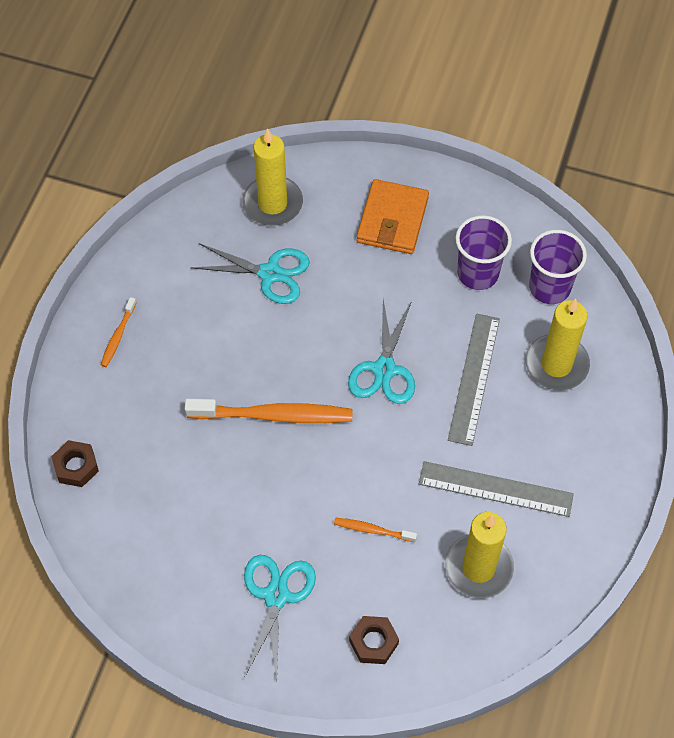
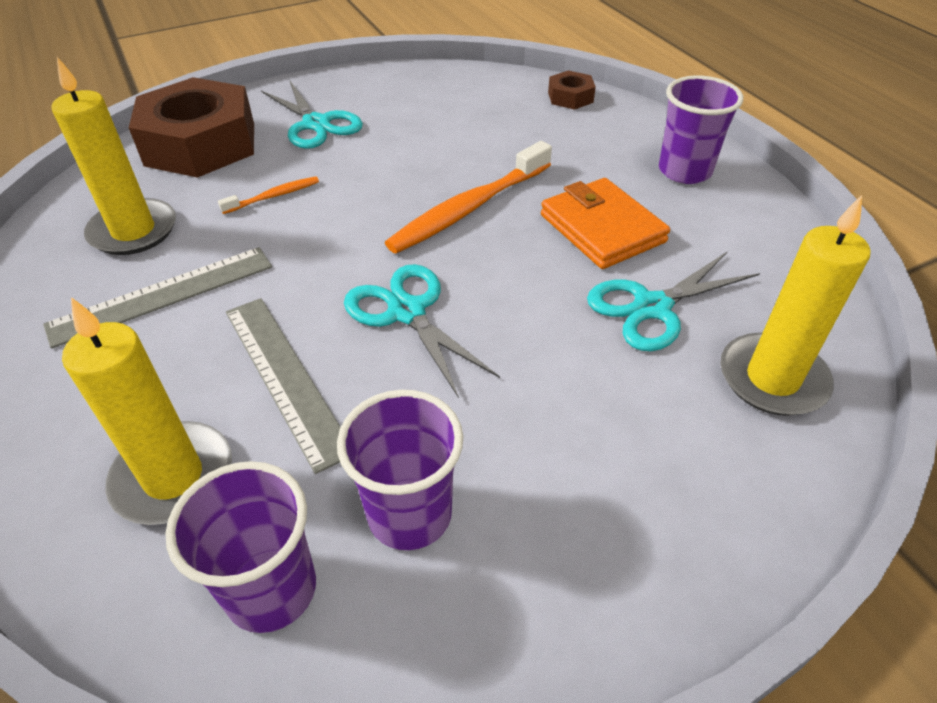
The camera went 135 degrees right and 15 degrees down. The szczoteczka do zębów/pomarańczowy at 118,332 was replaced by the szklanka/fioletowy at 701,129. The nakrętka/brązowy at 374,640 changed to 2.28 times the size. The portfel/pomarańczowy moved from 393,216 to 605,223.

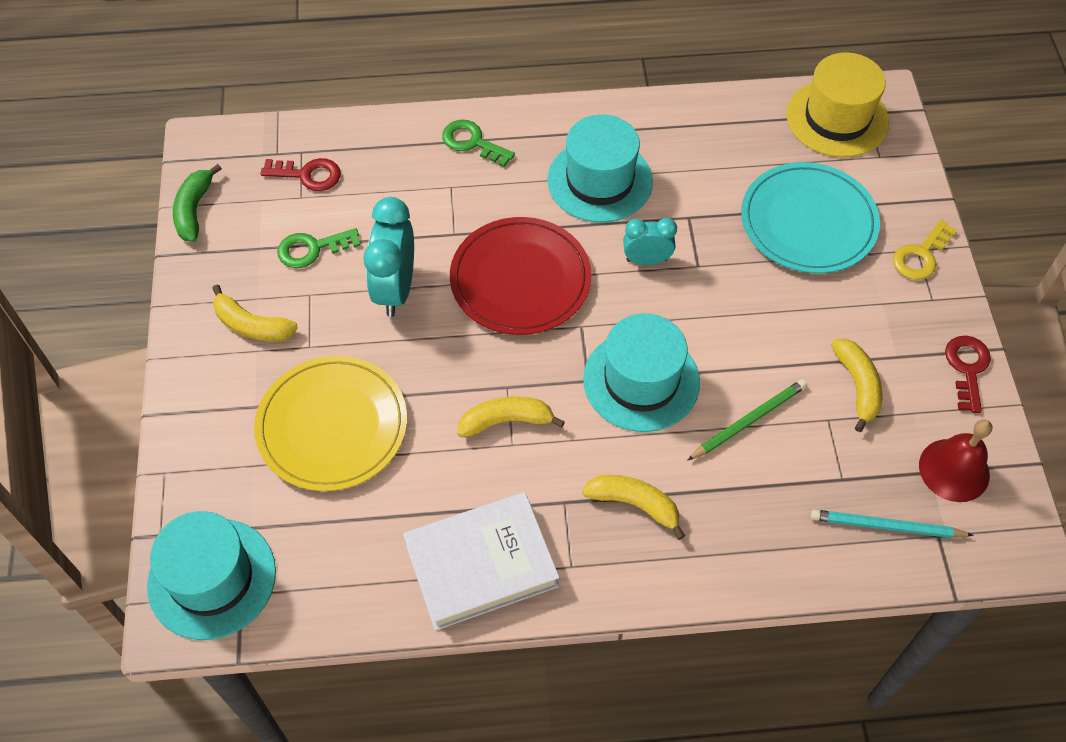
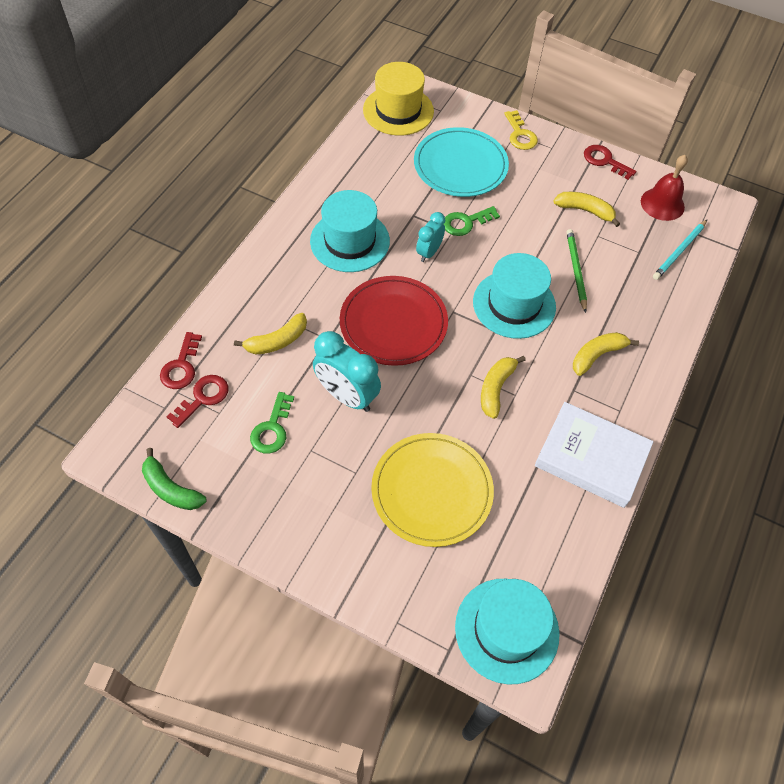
The camera went 60 degrees left and 0 degrees up. The banan/żółty moved from 255,313 to 270,333. The książka/biały at 481,561 turned 75 degrees counterclockwise. The klucz/zielony moved from 478,143 to 472,221. The klucz/czerwony at 181,360 appeared.

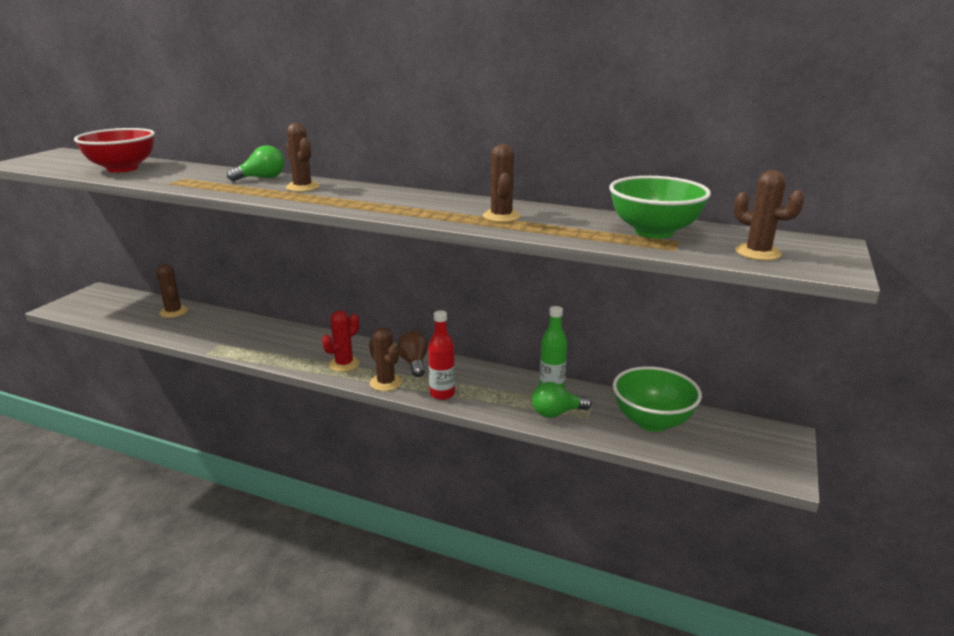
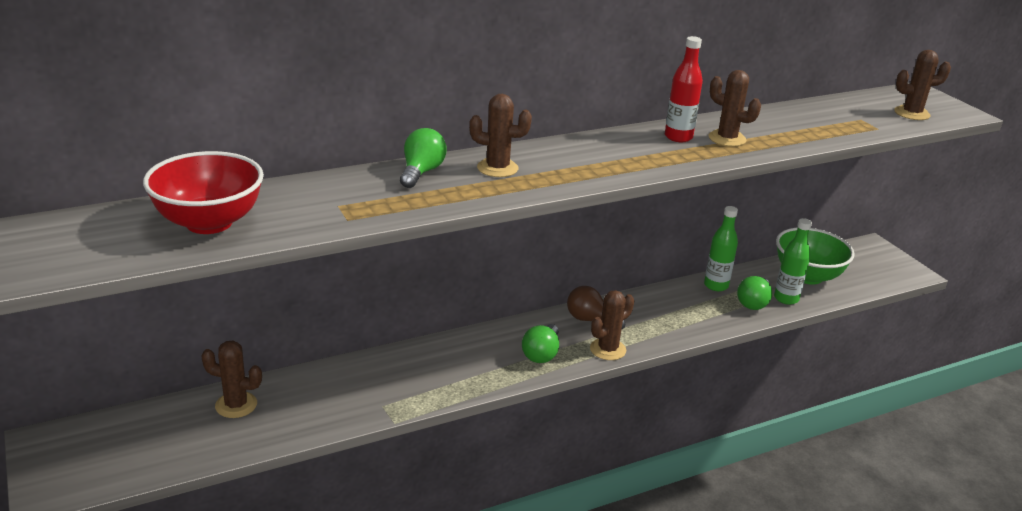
The camera went 50 degrees left and 5 degrees up. The kaktus/czerwony at 341,341 was replaced by the żarówka/zielony at 540,343. The kaktus/brązowy at 385,359 turned 45 degrees counterclockwise. The butelka/czerwony moved from 441,355 to 684,89. The miska/zielony at 660,207 disappeared. The butelka/zielony at 793,261 appeared.

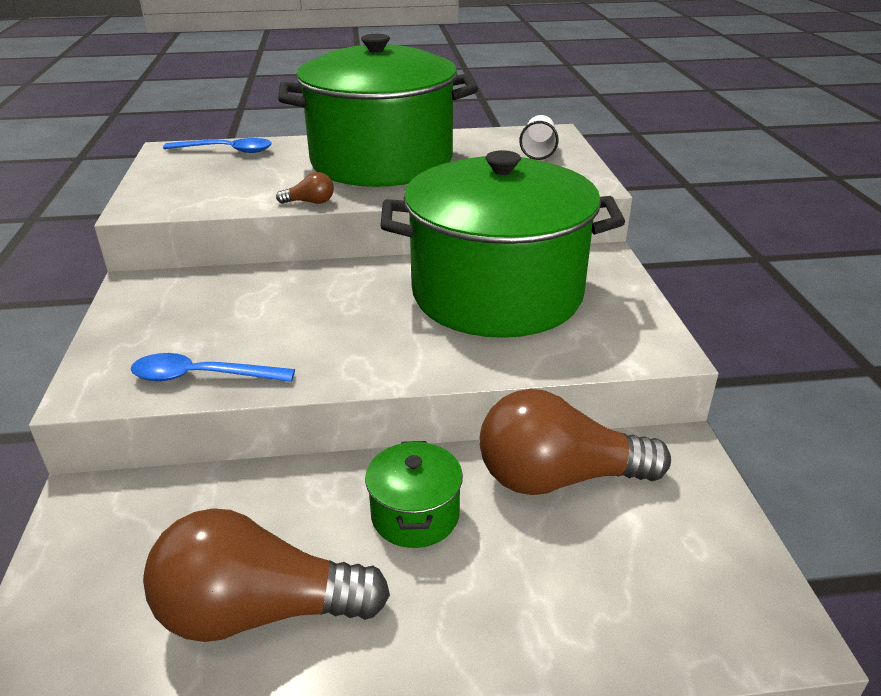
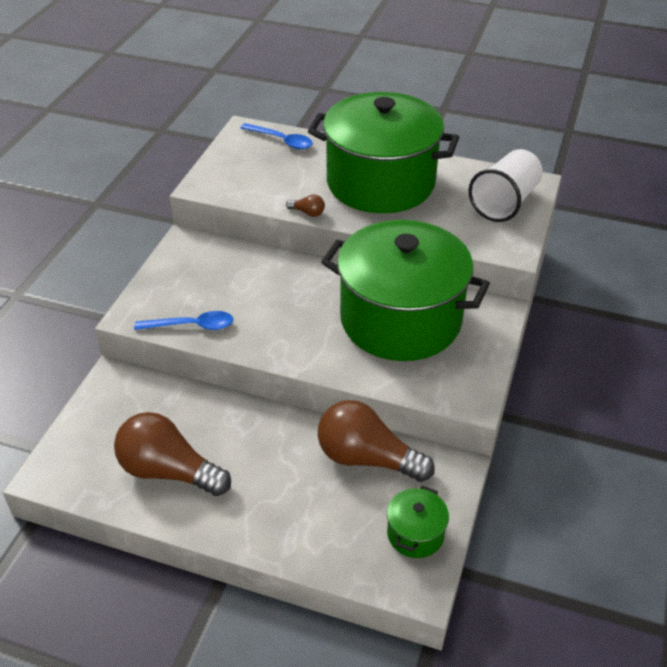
The camera went 25 degrees right and 10 degrees up. The łyżka/niebieski at 213,367 turned 150 degrees clockwise. The garnek/zielony moved from 414,494 to 418,522. The szklanka/biały at 539,137 changed to 1.80 times the size.

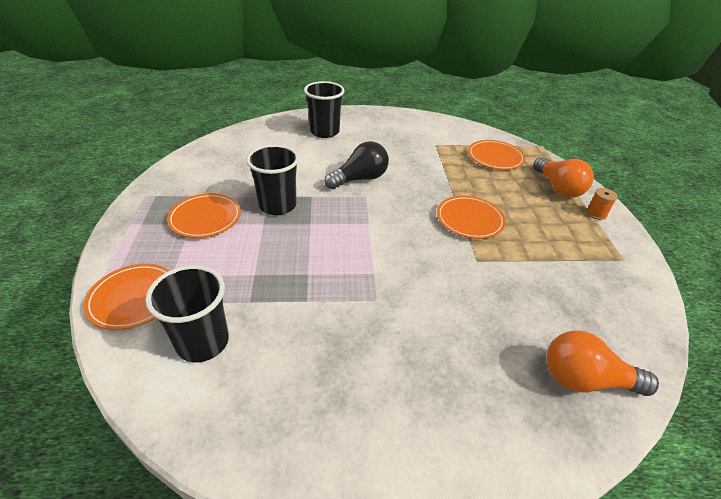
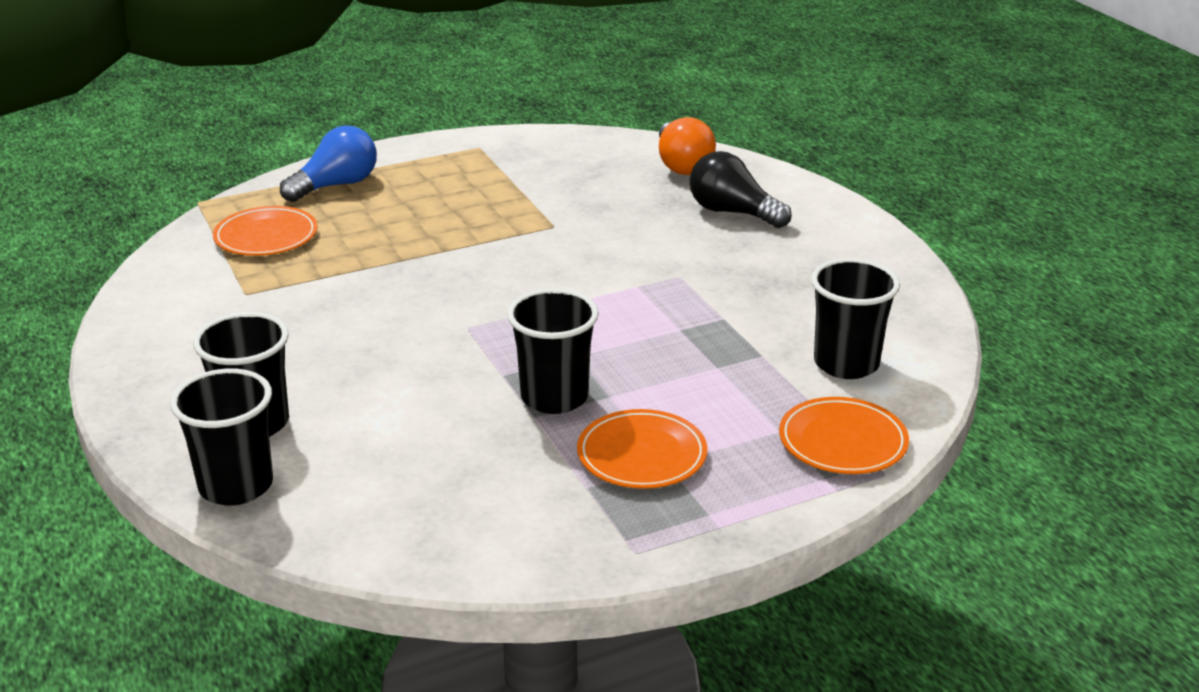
The camera went 110 degrees left and 10 degrees down. The żarówka/czarny moved from 356,165 to 741,189. The talerz/pomarańczowy at 471,217 disappeared. The żarówka/pomarańczowy at 563,177 became the żarówka/niebieski at 328,163. The szpulka/pomarańczowy at 602,204 disappeared. The szklanka/czarny at 221,437 appeared.

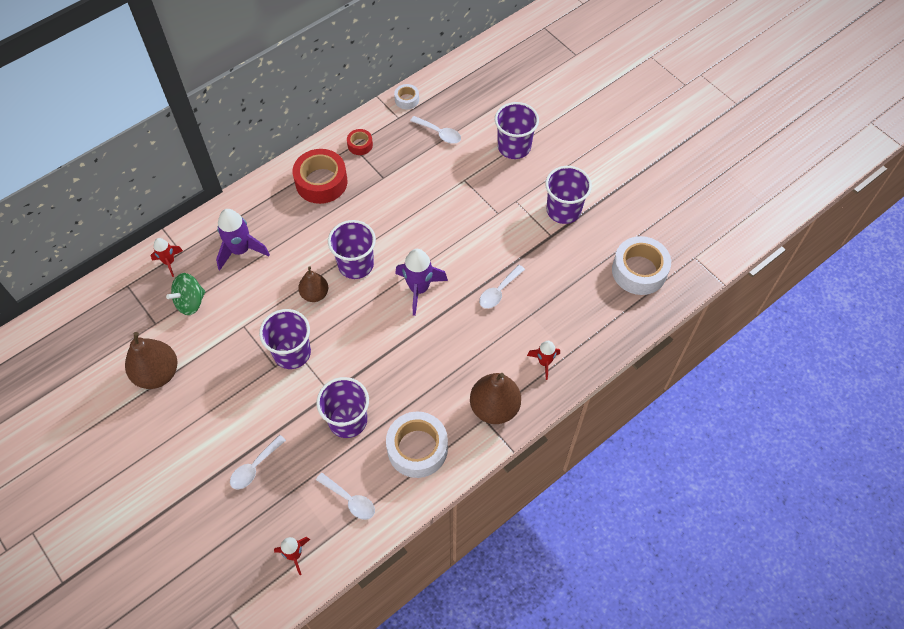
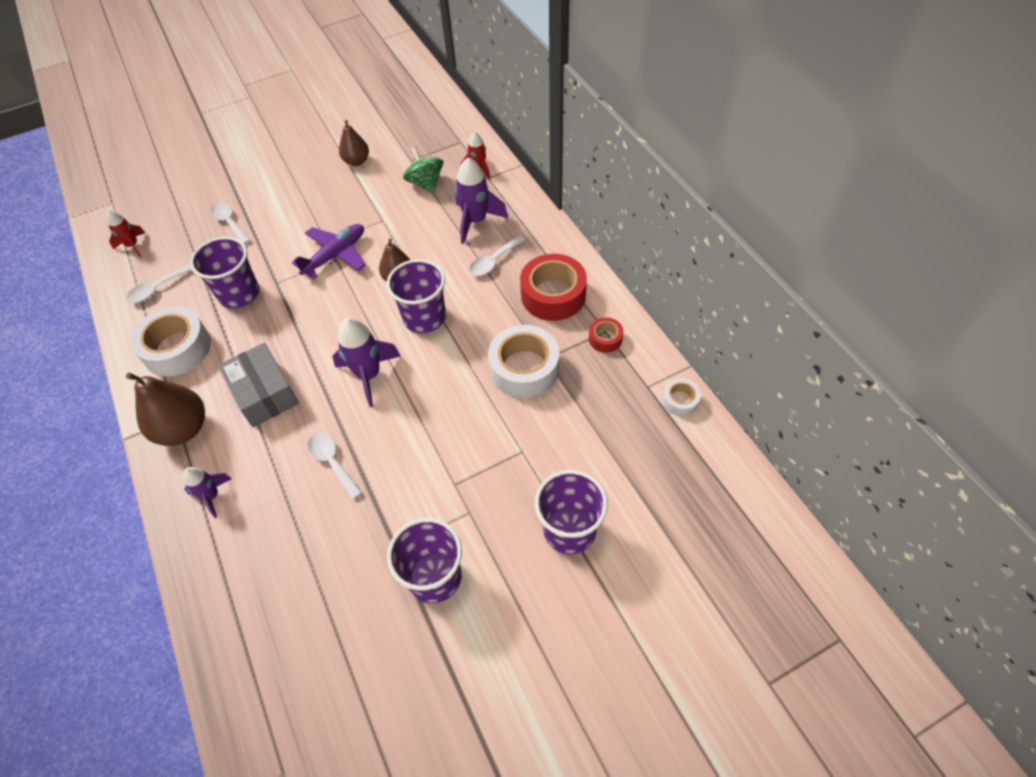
The camera went 105 degrees right and 5 degrees down. The gruszka/brązowy at 151,360 changed to 0.62 times the size. The szklanka/fioletowy at 285,339 was replaced by the samolot/fioletowy at 329,251. The łyżka/biały moved from 435,130 to 497,256. The rakieta/czerwony at 543,360 became the rakieta/fioletowy at 207,492. The taśma klejąca/biały moved from 641,265 to 524,361. The pudełko/szary at 258,385 appeared.

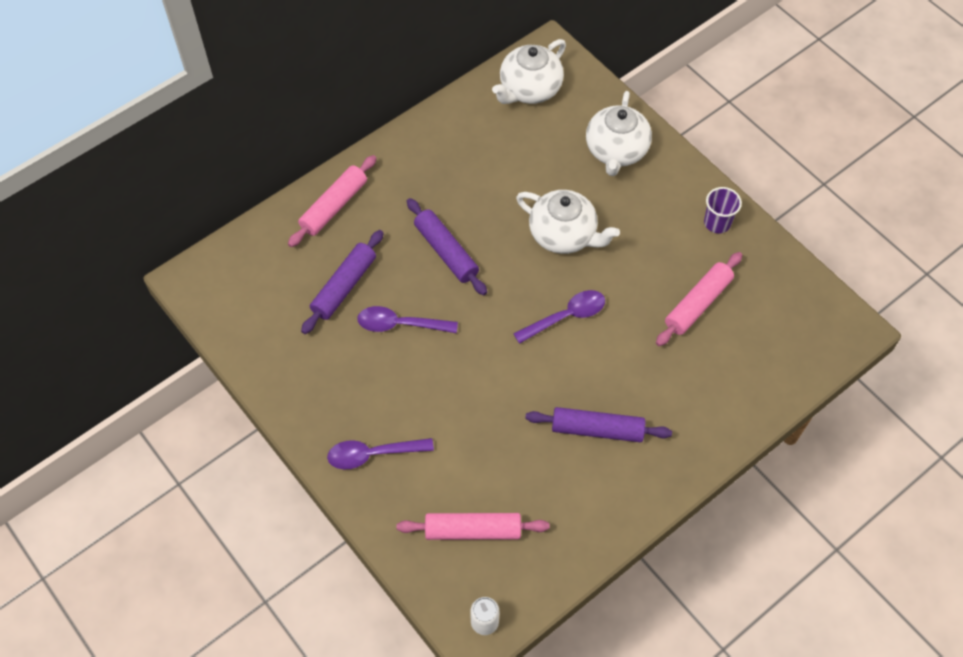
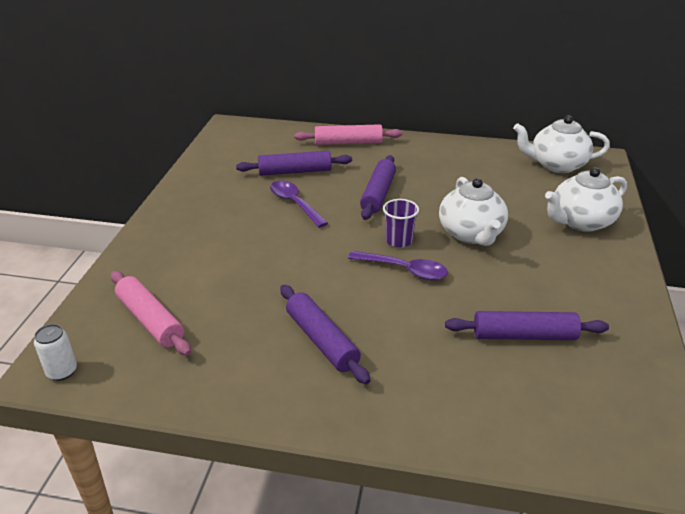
The camera went 50 degrees right and 25 degrees down. The łyżka/fioletowy at 380,453 disappeared. The wałek do ciasta/różowy at 699,299 became the wałek do ciasta/fioletowy at 527,325. The szklanka/fioletowy moved from 723,210 to 401,223.

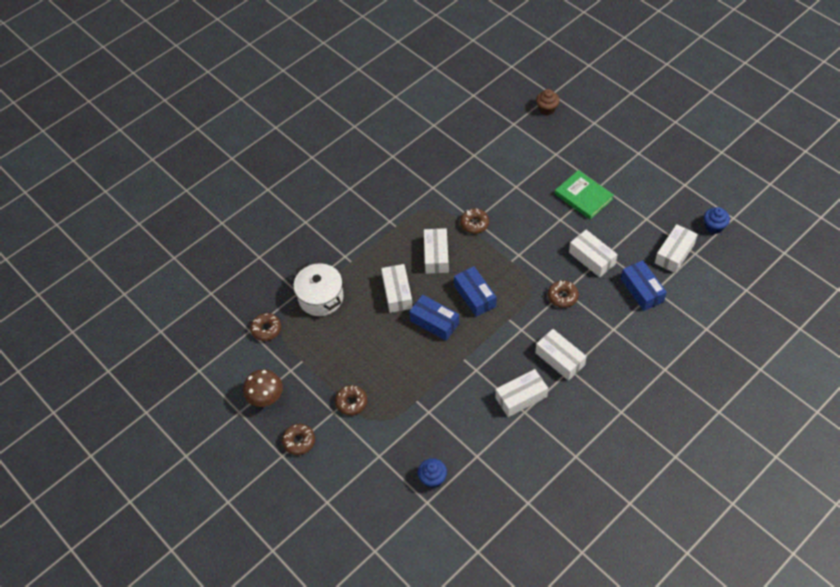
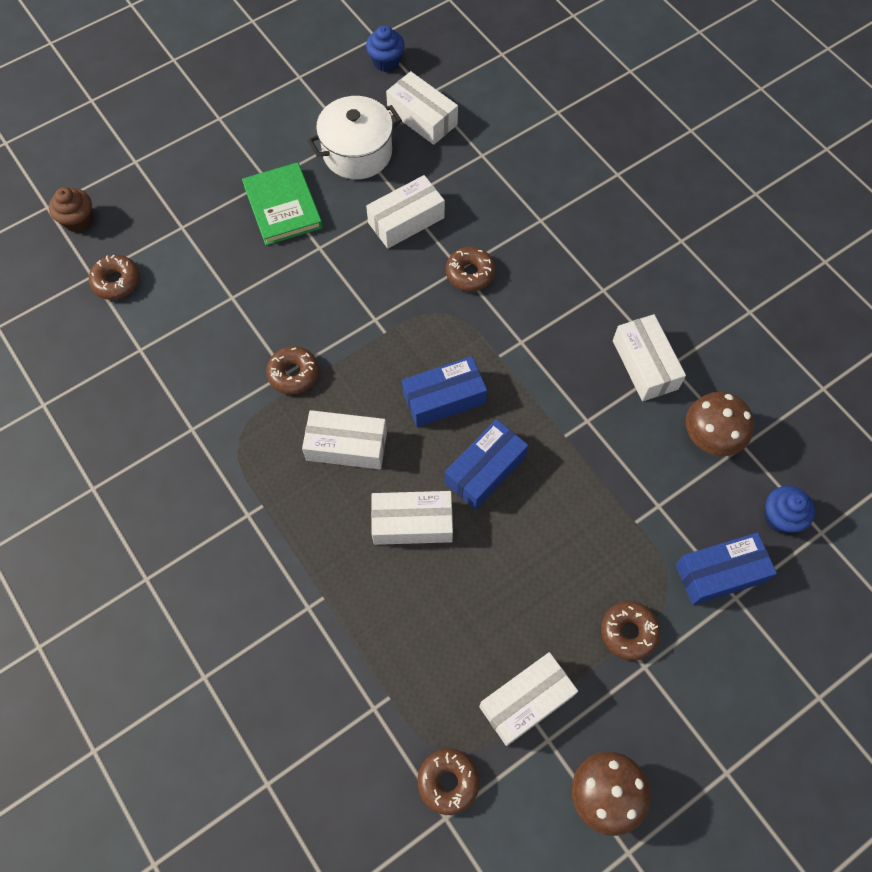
The camera went 85 degrees left and 10 degrees up. The donut/brązowy moved from 298,439 to 114,277. The garnek/biały moved from 318,289 to 354,137. The pudełko/biały moved from 561,355 to 528,699. The książka/zielony at 584,194 turned 75 degrees counterclockwise. The pudełko/niebieski moved from 644,285 to 726,569. The grzyb/brązowy at 720,424 appeared.

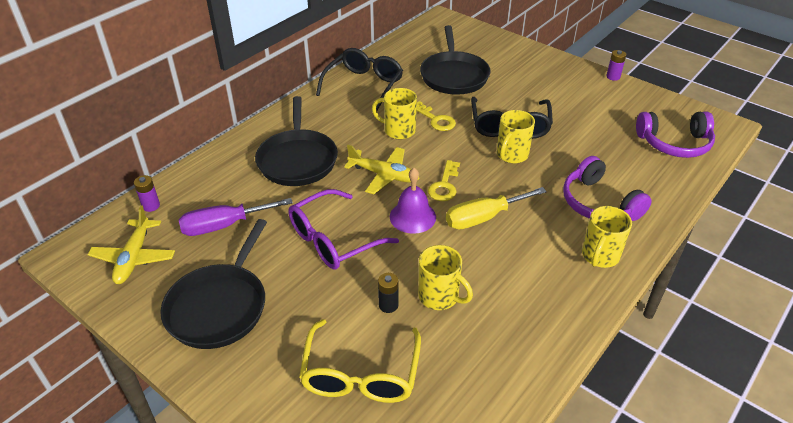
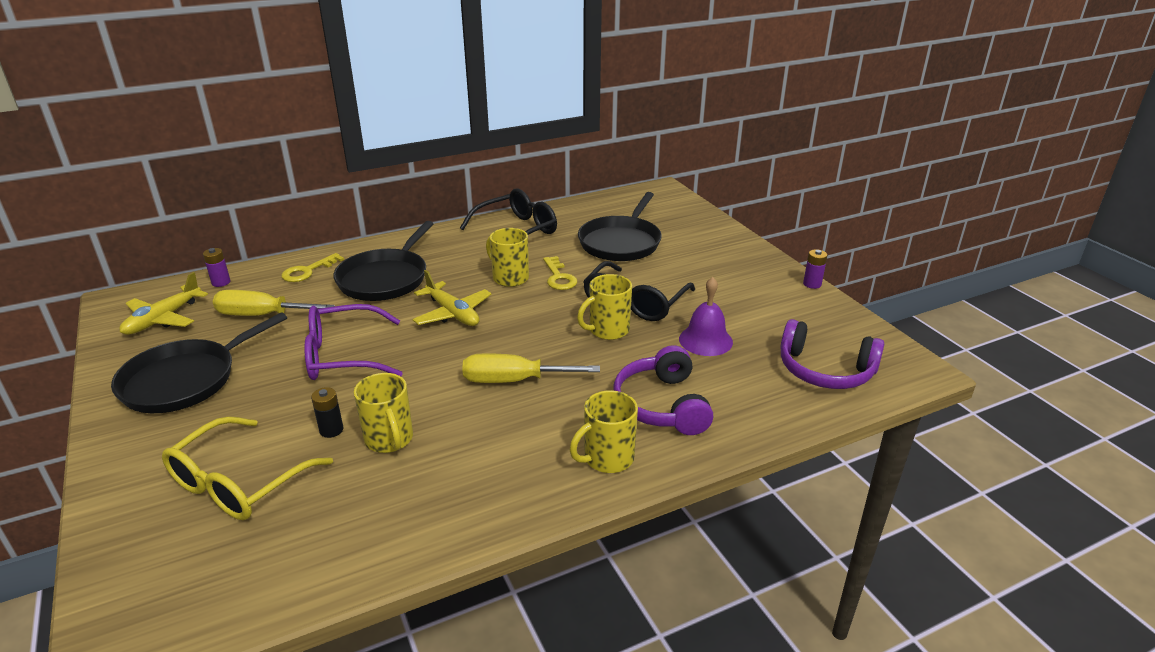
The camera went 25 degrees right and 10 degrees down. The śrubokręt/fioletowy at 236,217 became the śrubokręt/żółty at 274,303. The dzwonek/fioletowy moved from 413,201 to 706,316. The klucz/żółty moved from 444,180 to 312,267.

